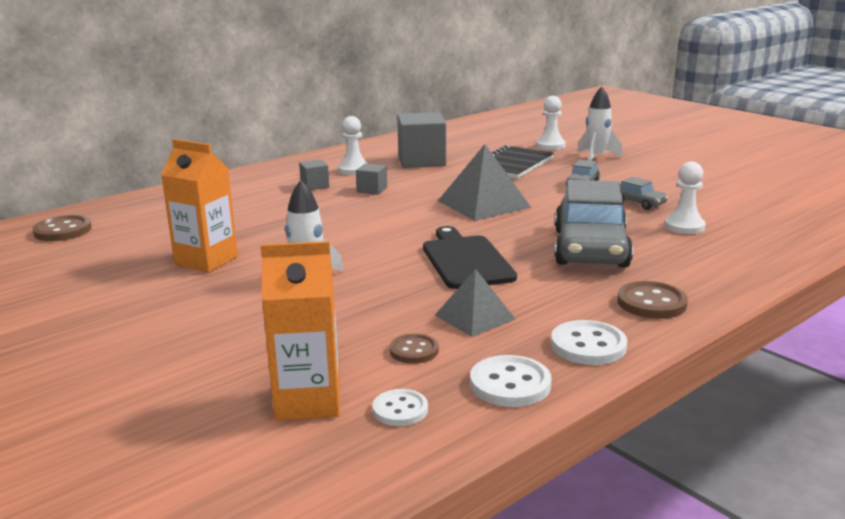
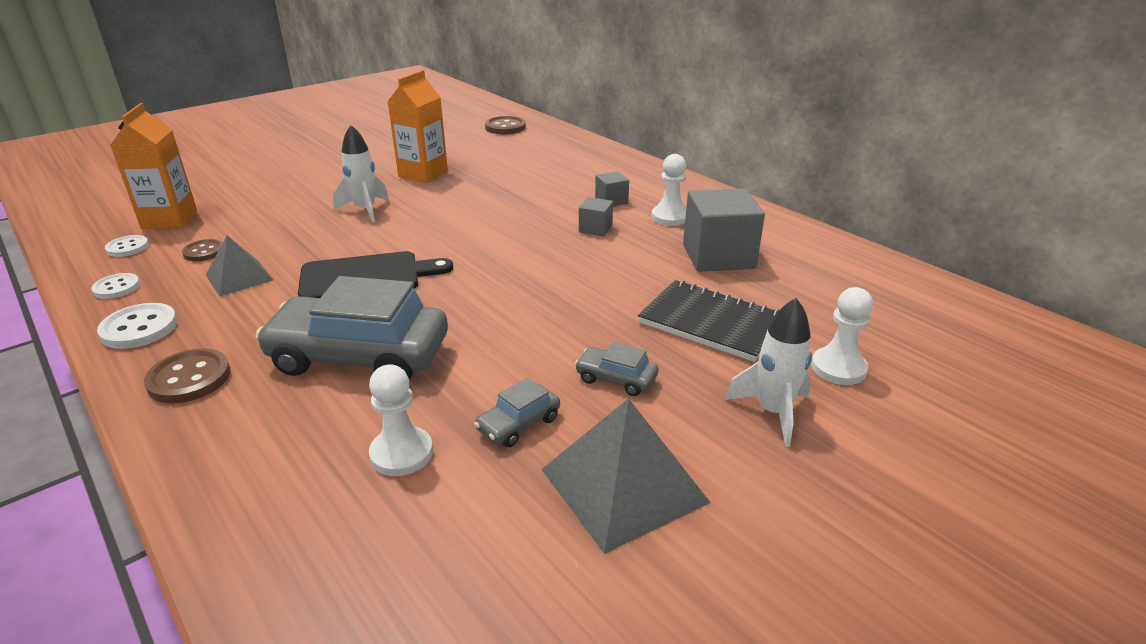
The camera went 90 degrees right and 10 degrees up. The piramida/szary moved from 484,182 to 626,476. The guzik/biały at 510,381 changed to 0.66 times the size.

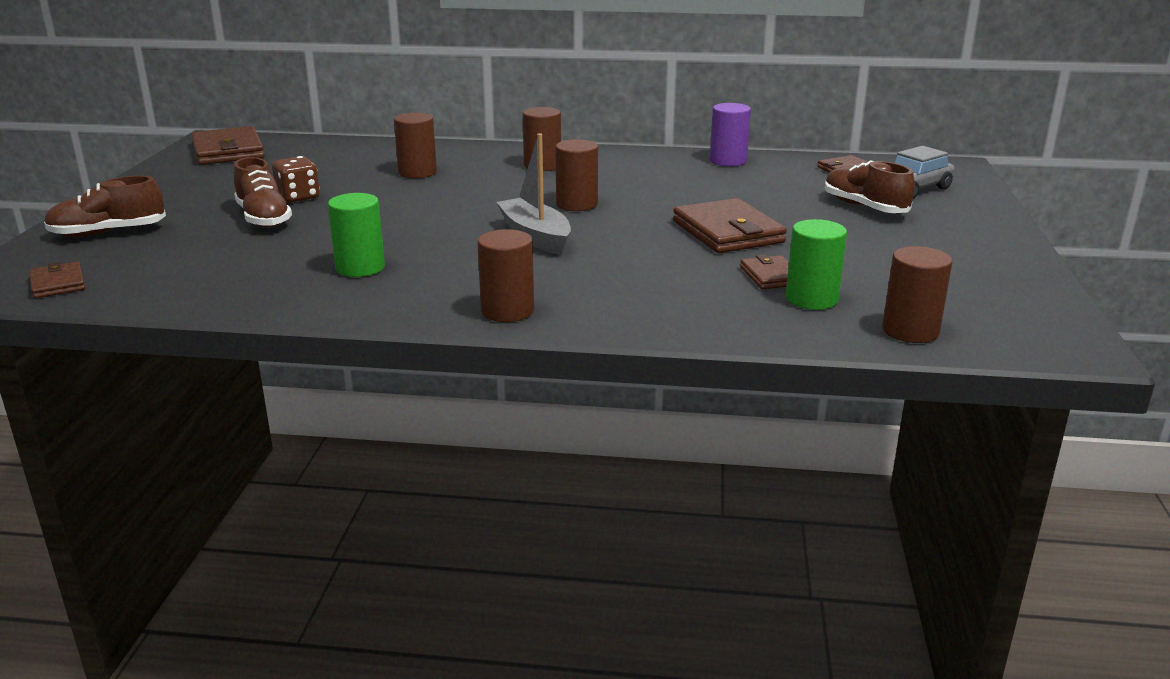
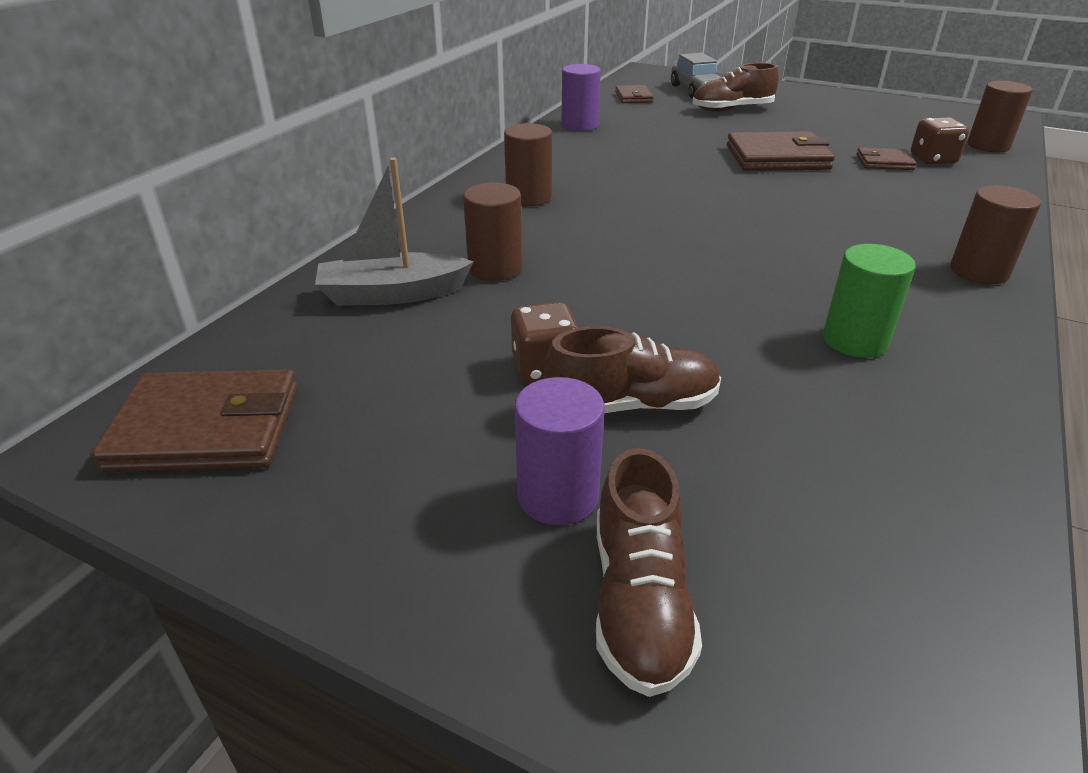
The camera went 70 degrees left and 10 degrees up. The portfel/brązowy at 57,279 disappeared. The łódka/szary moved from 534,194 to 394,232. The walec/brązowy at 576,175 disappeared. The walec/zielony at 816,264 was replaced by the kostka do gry/brązowy at 940,141. The walec/fioletowy at 560,451 appeared.

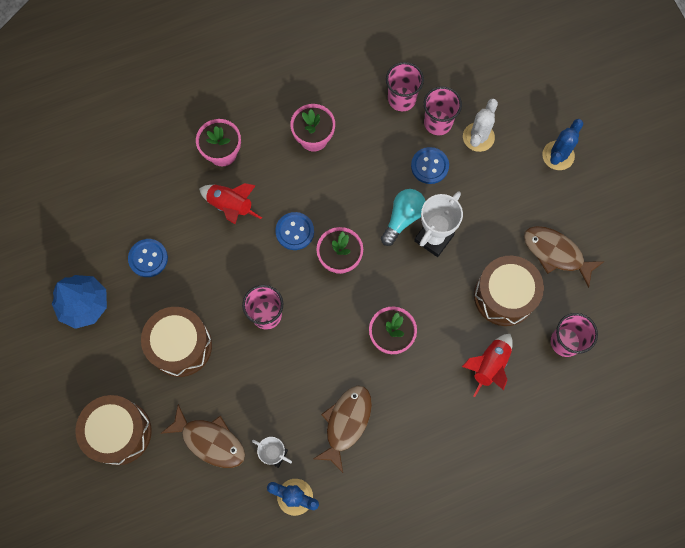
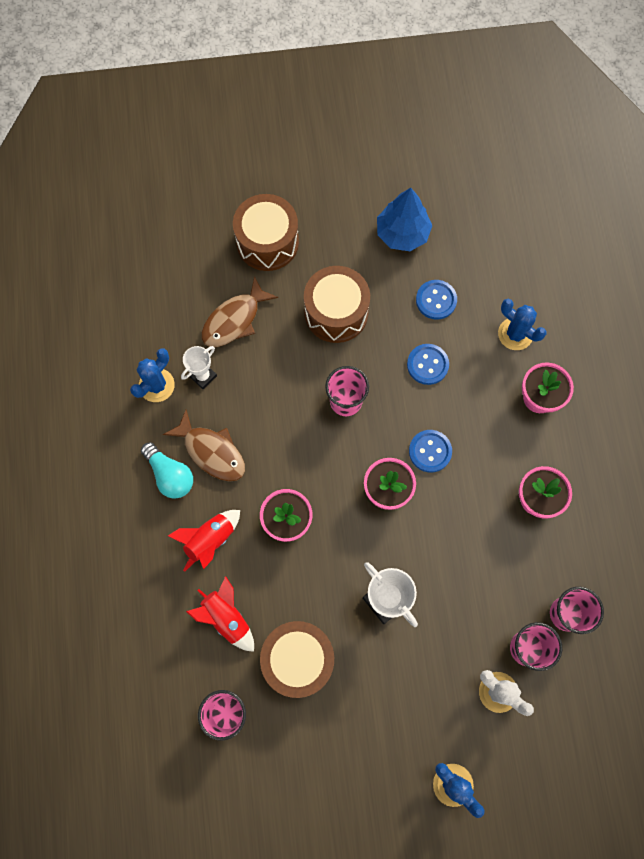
The camera went 105 degrees right and 0 degrees up. The rakieta/czerwony moved from 230,203 to 204,541. The żarówka/turkusowy moved from 403,217 to 167,470. The guzik/niebieski moved from 430,165 to 428,364. The ryba/brązowy at 563,257 disappeared. The kaktus/niebieski at 522,324 appeared.

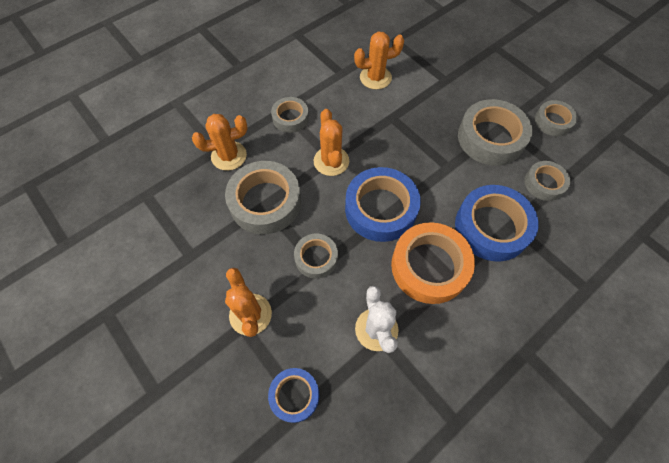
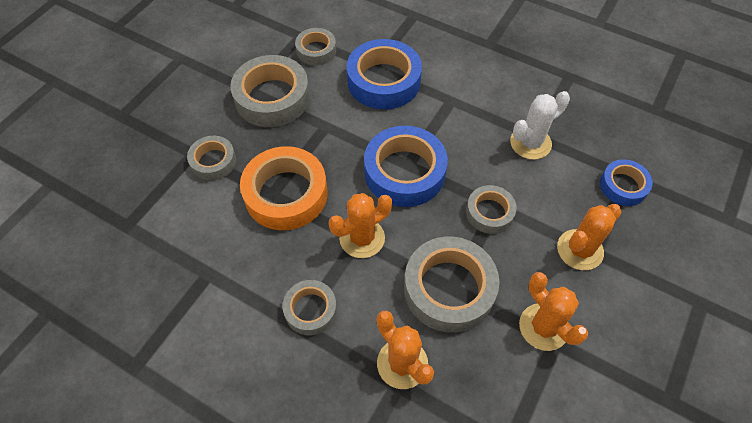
The camera went 110 degrees left and 5 degrees down. The kaktus/pomarańczowy moved from 379,60 to 553,311. The taśma klejąca/pomarańczowy moved from 433,263 to 283,188. The taśma klejąca/szary moved from 556,118 to 211,158.

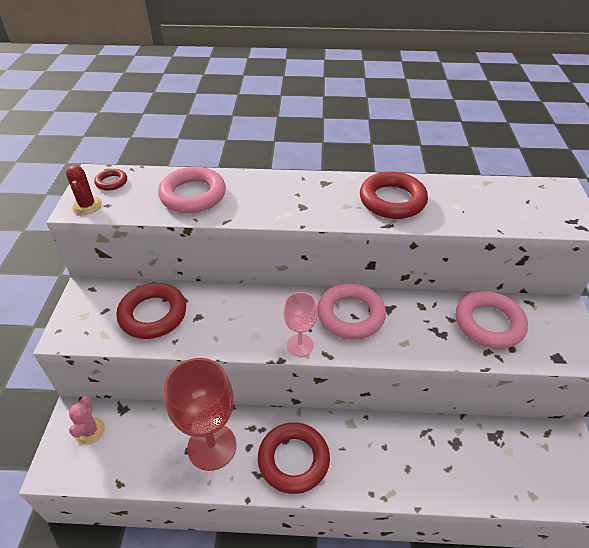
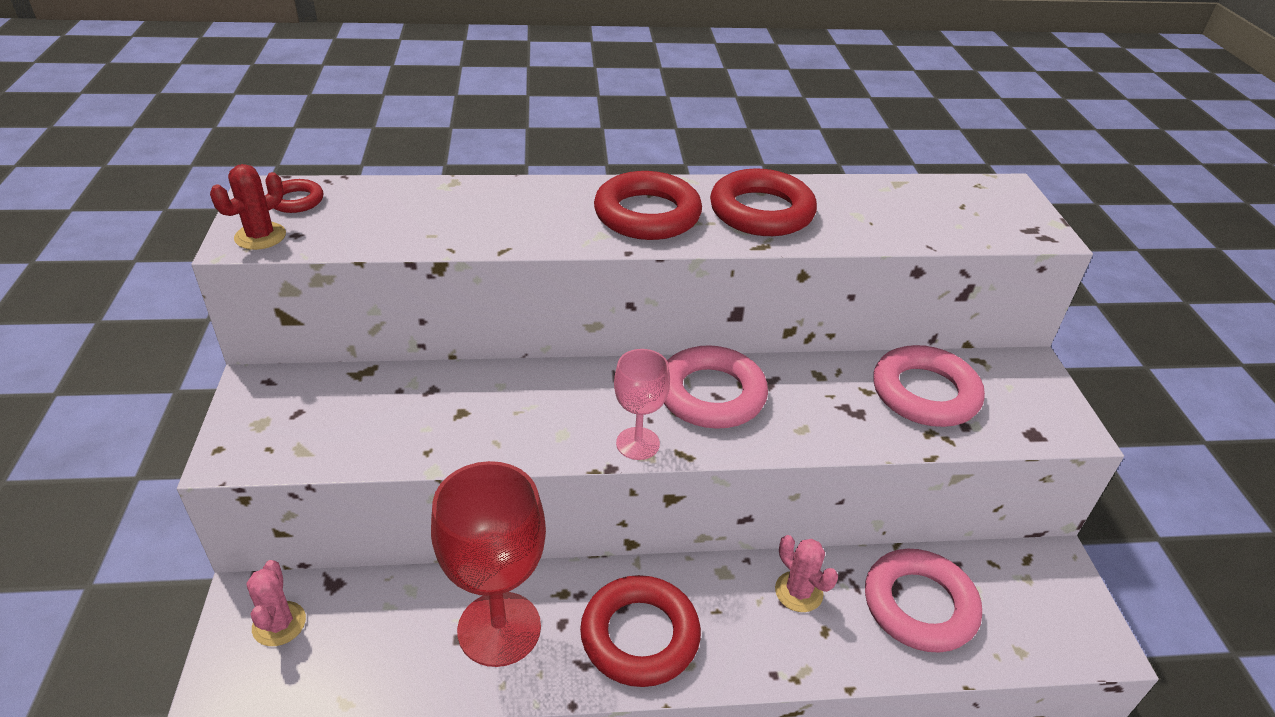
The camera went 10 degrees left and 5 degrees down. The kaktus/czerwony at 84,190 turned 60 degrees clockwise. The pierścień/czerwony moved from 151,311 to 648,205. The pierścień/różowy moved from 192,190 to 923,601. The kaktus/różowy at 806,573 appeared.

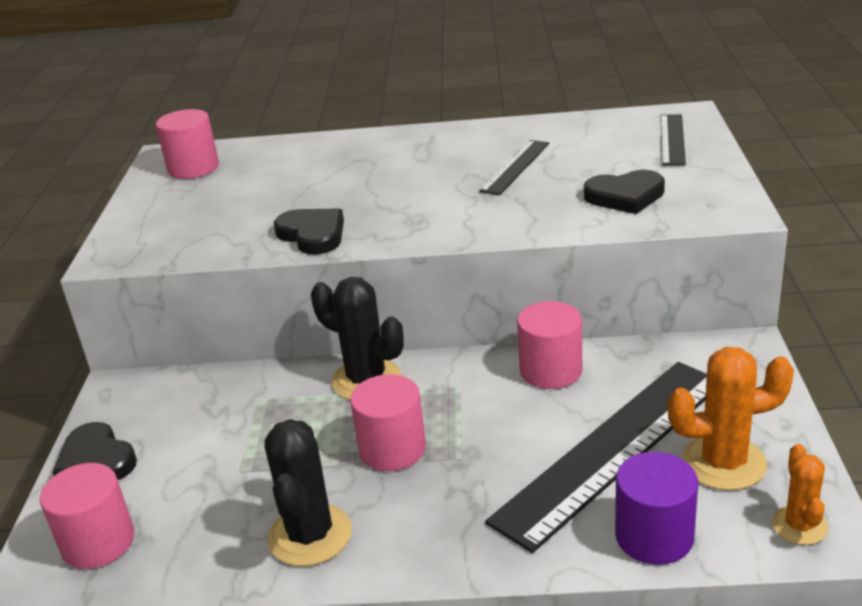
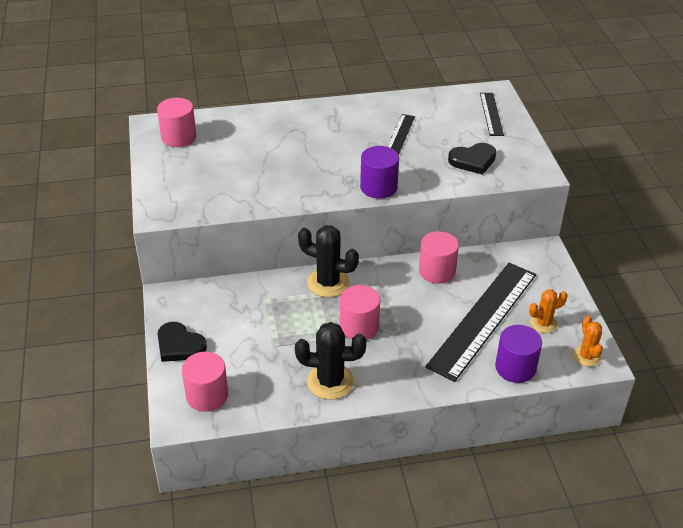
The camera went 15 degrees left and 10 degrees up. The kaktus/czarny at 308,492 turned 75 degrees counterclockwise. The serce/czarny at 309,231 disappeared. The kaktus/pomarańczowy at 731,419 changed to 0.60 times the size. The walec/fioletowy at 379,172 appeared.

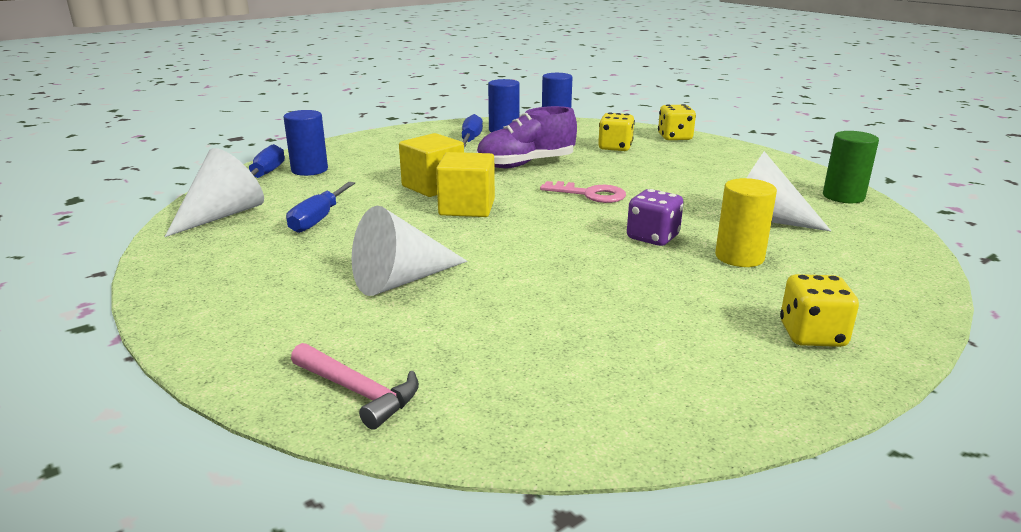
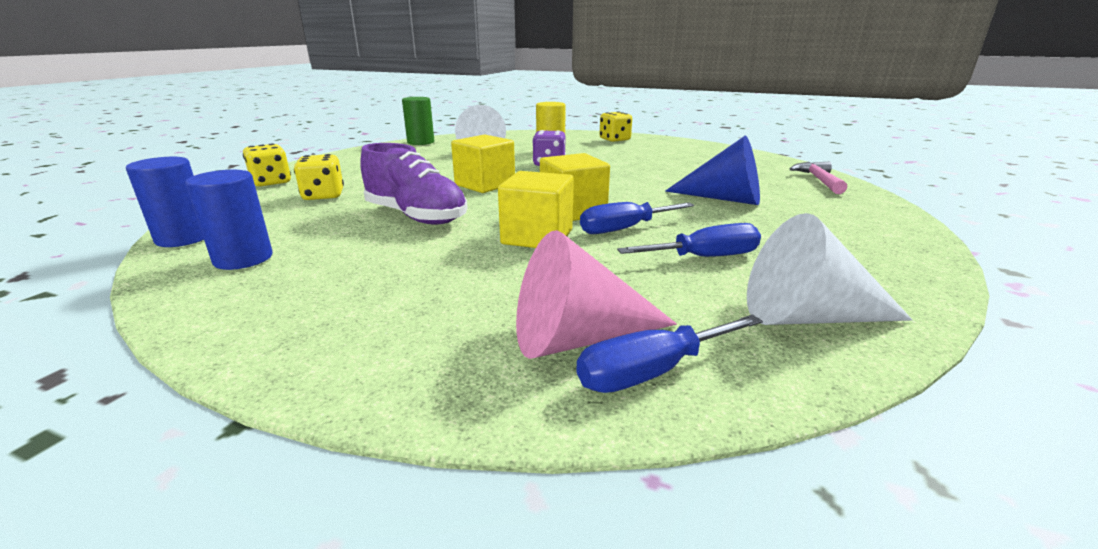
The camera went 120 degrees left and 0 degrees up. The walec/niebieski at 306,143 was replaced by the stożek/różowy at 596,294. The stożek/biały at 409,251 became the stożek/niebieski at 712,170. The śrubokręt/niebieski moved from 472,130 to 637,218. The klucz/różowy at 583,192 was replaced by the sześcian/żółty at 483,163.

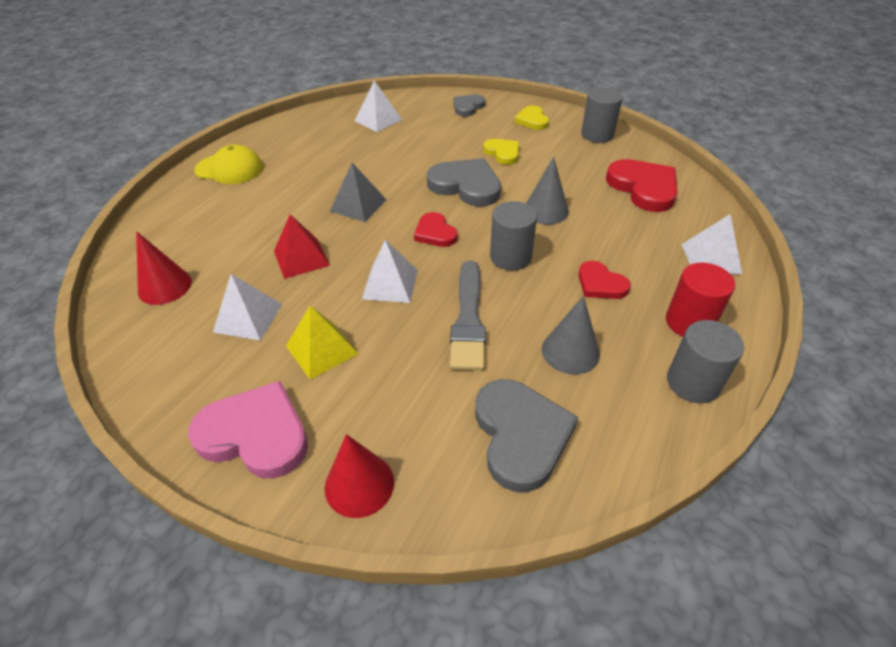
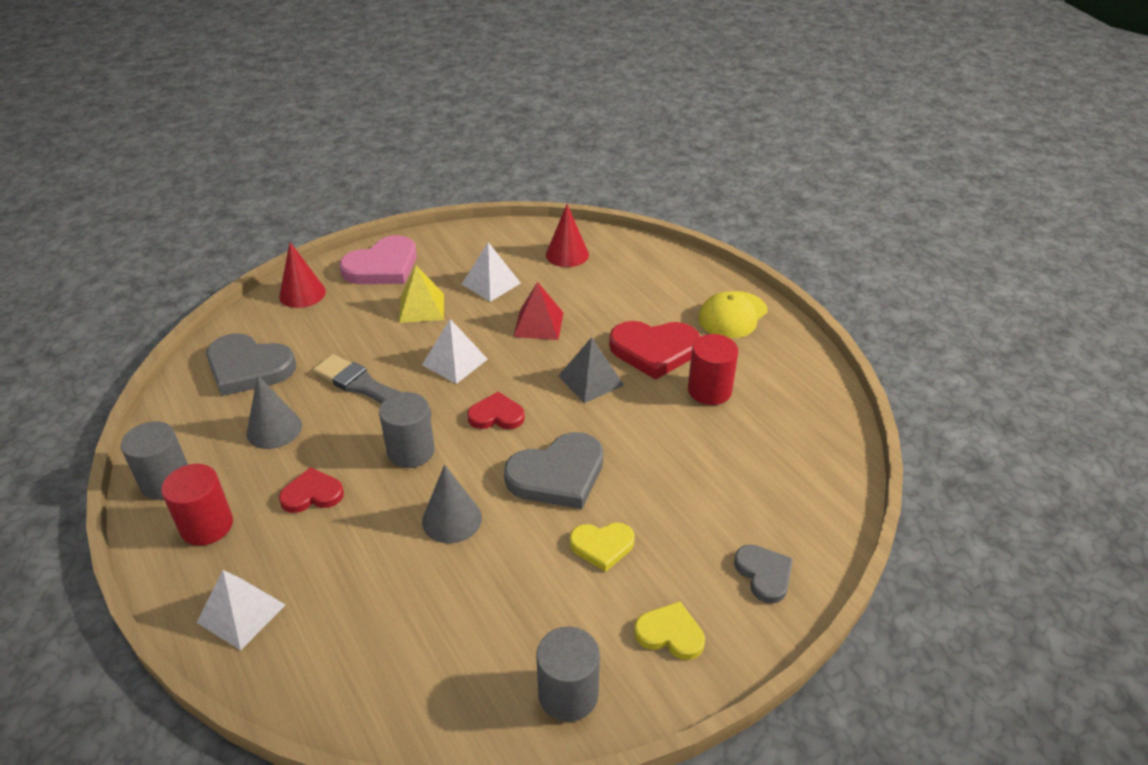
The camera went 120 degrees right and 5 degrees down. The piramida/biały at 378,106 disappeared. The serce/czerwony moved from 642,185 to 654,350. The walec/czerwony at 713,369 appeared.

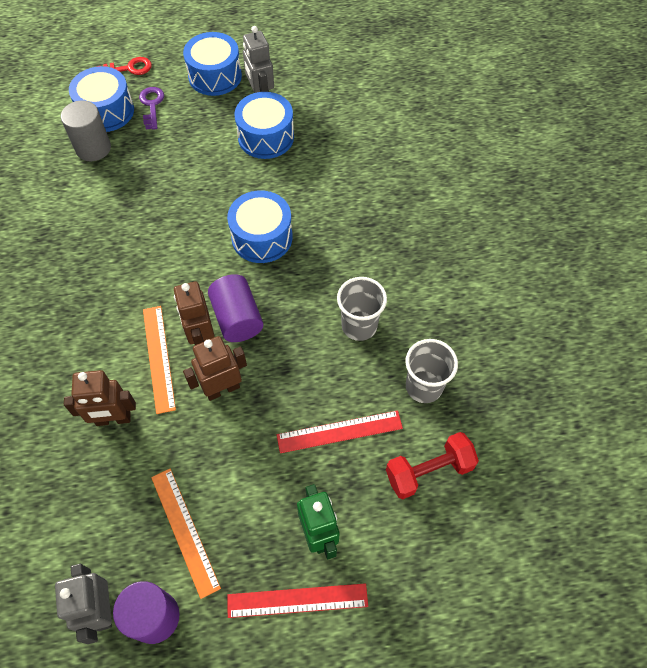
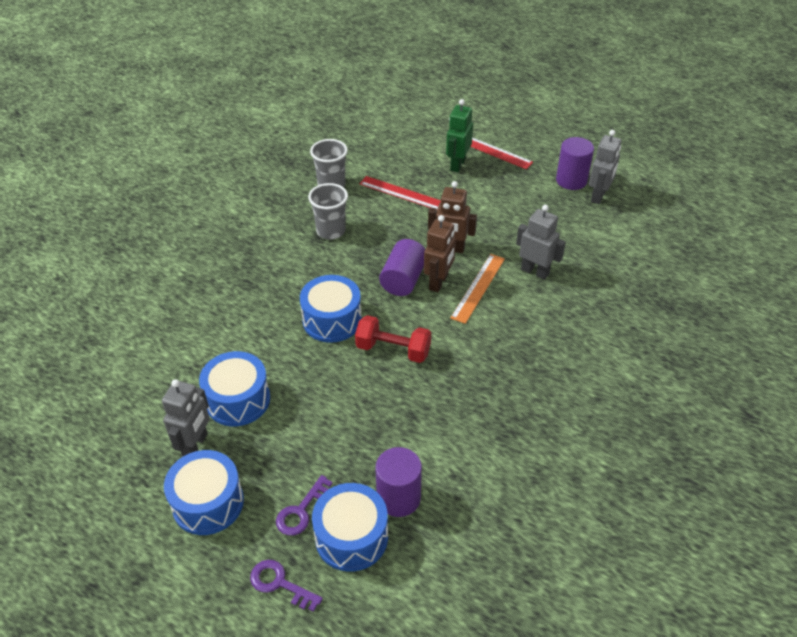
The camera went 140 degrees left and 15 degrees down. The walec/szary at 86,130 became the walec/fioletowy at 398,482. The robot/brązowy at 100,398 became the robot/szary at 541,242. The klucz/czerwony at 124,66 became the klucz/fioletowy at 286,586. The linijka/pomarańczowy at 186,534 disappeared. The hantel/czerwony moved from 432,465 to 393,339.

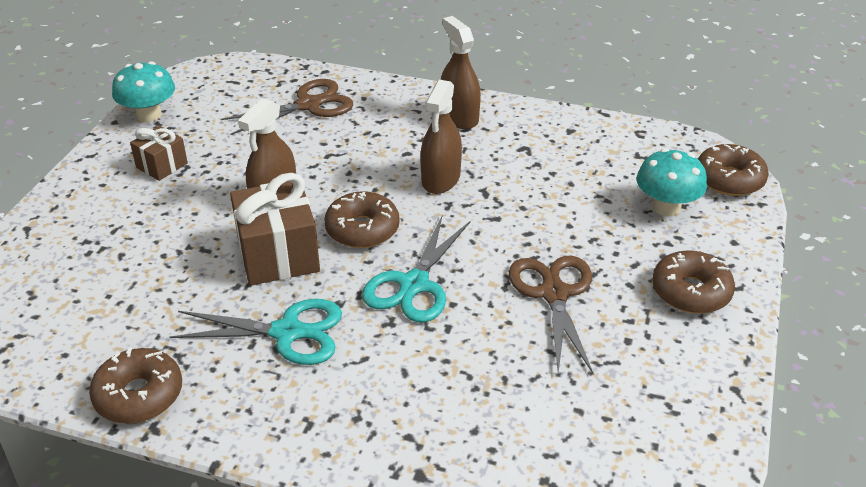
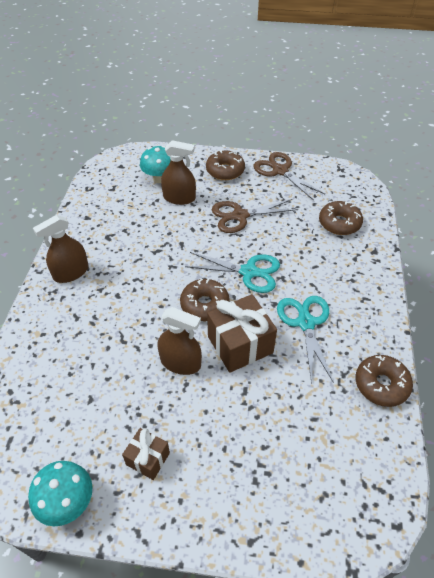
The camera went 100 degrees left and 10 degrees up. The nożyczki/brązowy moved from 287,107 to 289,176. The spryskiwacz/brązowy moved from 441,136 to 178,172. The donut/brązowy moved from 733,170 to 341,218.

